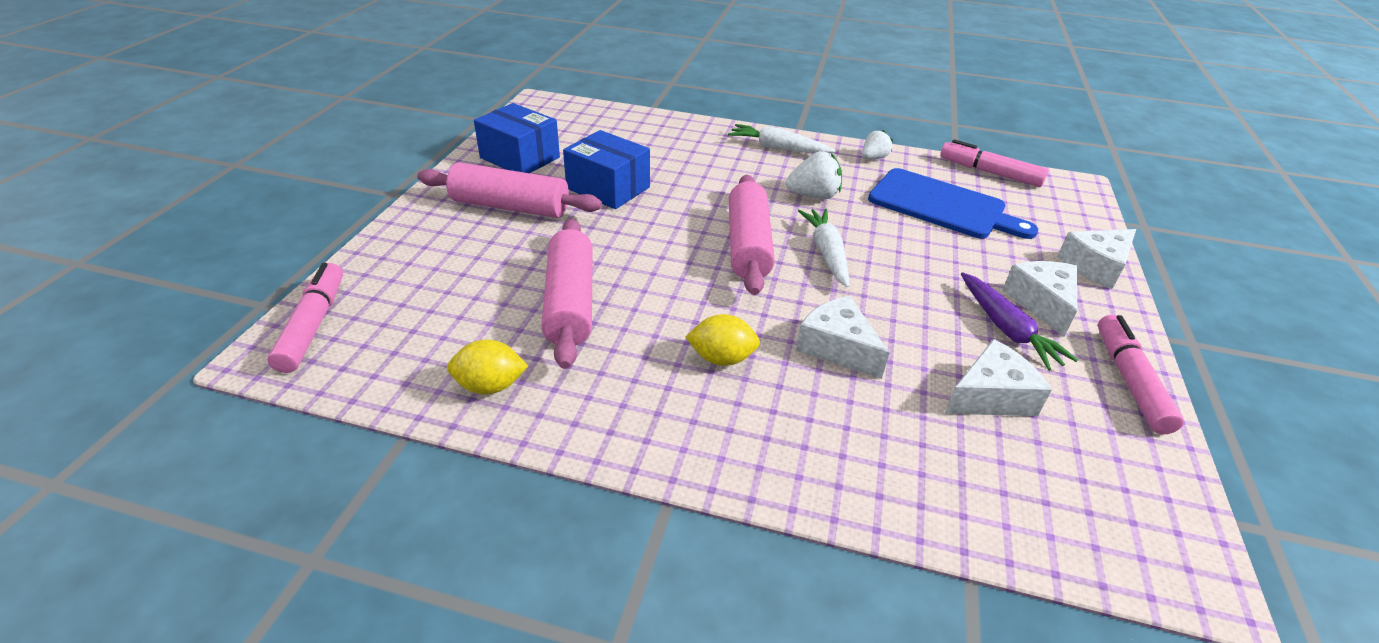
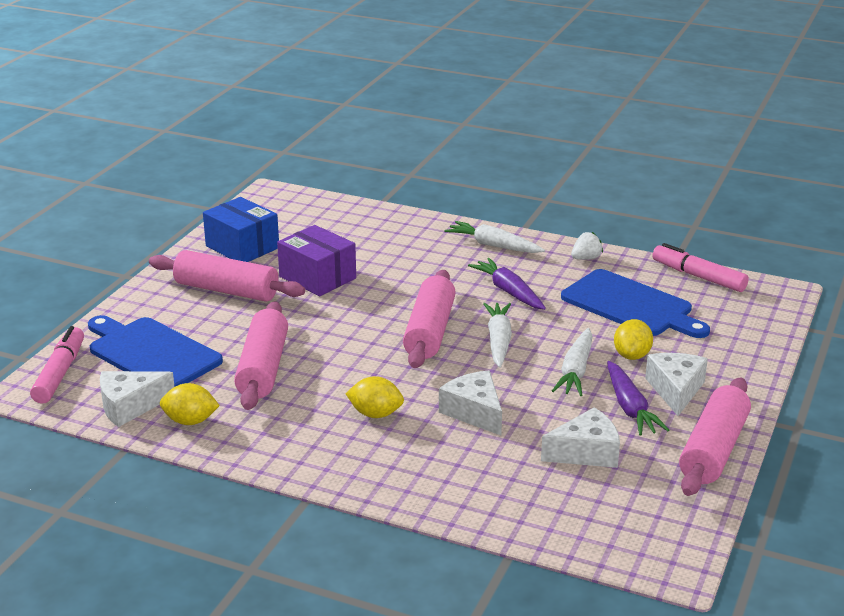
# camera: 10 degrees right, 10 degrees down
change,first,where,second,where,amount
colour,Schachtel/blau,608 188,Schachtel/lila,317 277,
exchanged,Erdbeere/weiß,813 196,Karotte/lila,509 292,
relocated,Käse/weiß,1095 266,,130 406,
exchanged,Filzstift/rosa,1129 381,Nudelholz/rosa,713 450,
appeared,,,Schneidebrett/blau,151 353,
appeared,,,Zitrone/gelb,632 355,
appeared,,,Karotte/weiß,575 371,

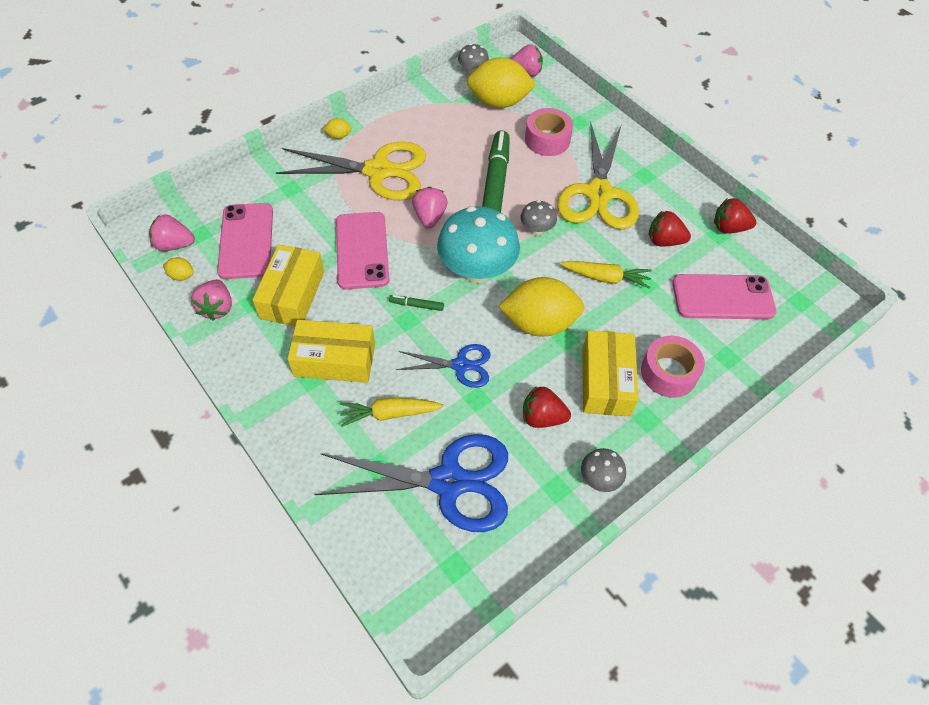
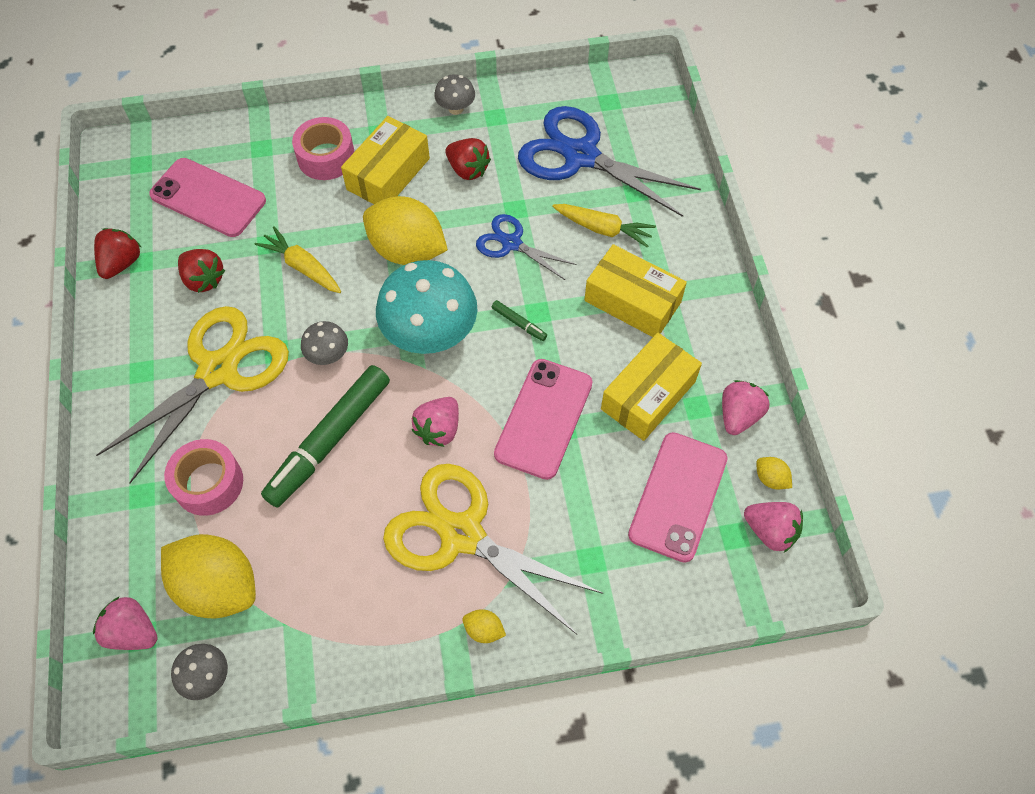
# camera: 150 degrees left, 5 degrees up
change,first,where,second,where,amount
spun,Erdbeere/rot,729 228,,122 263,105 degrees counterclockwise

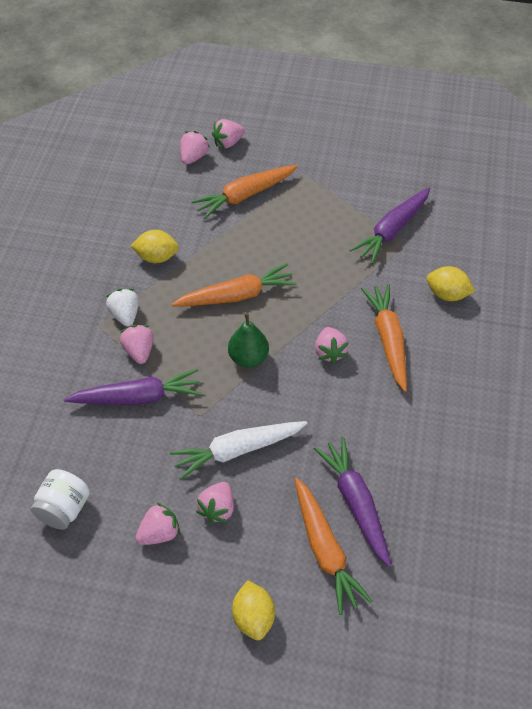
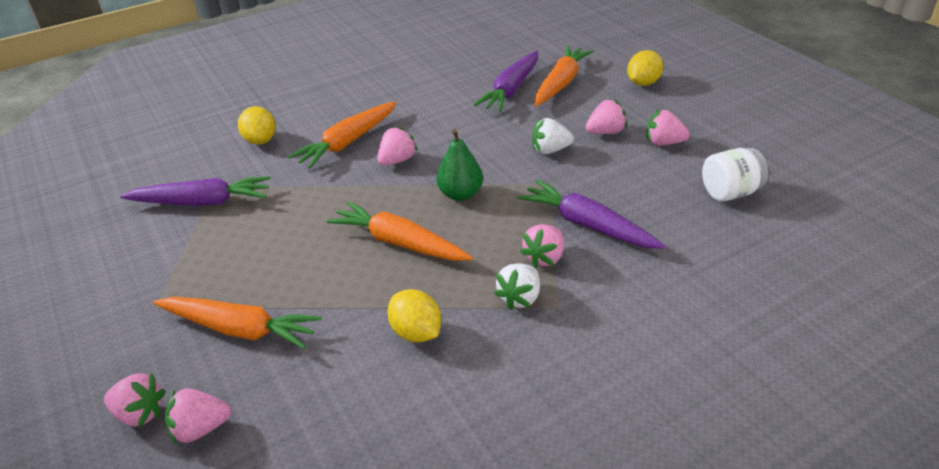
# camera: 130 degrees left, 15 degrees down
change,first,where,second,where,amount
exchanged,Karotte/weiß,237 450,Erdbeere/weiß,550 150,

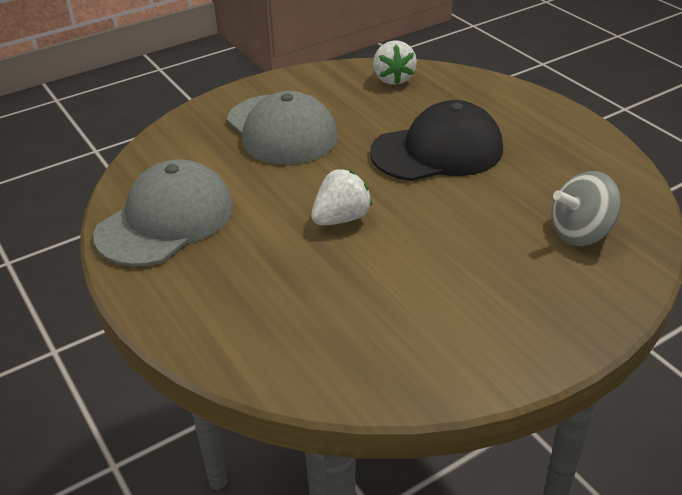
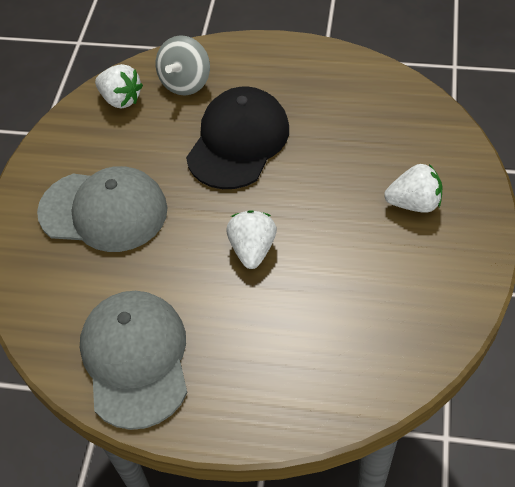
# camera: 45 degrees left, 15 degrees up
change,first,where,second,where,amount
relocated,Kreisel/grau,580 233,,185 83,
appeared,,,Erdbeere/weiß,414 203,

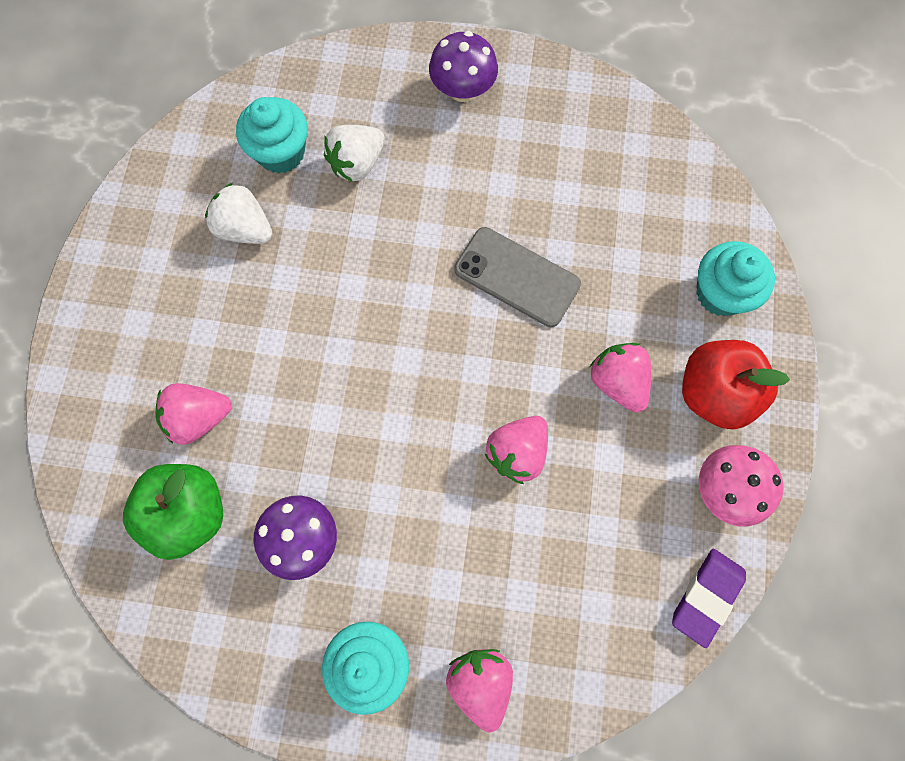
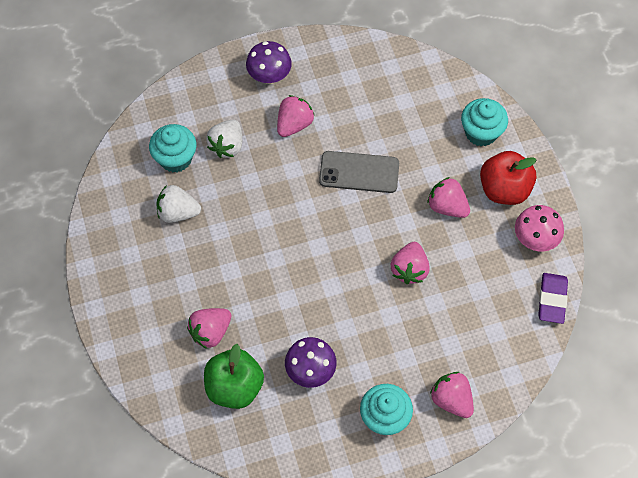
# camera: 25 degrees left, 10 degrees down
change,first,where,second,where,amount
appeared,,,Erdbeere/rosa,294 124,

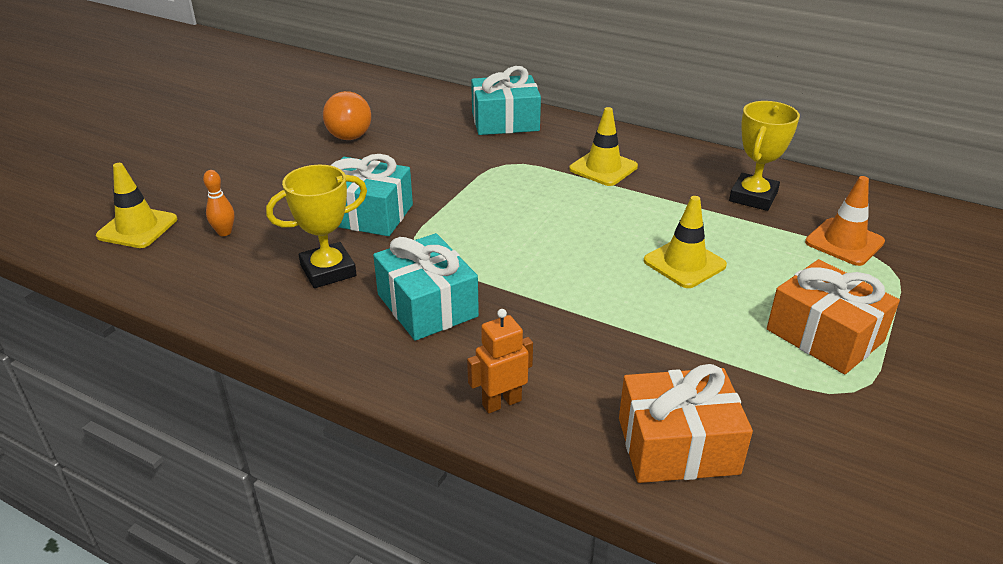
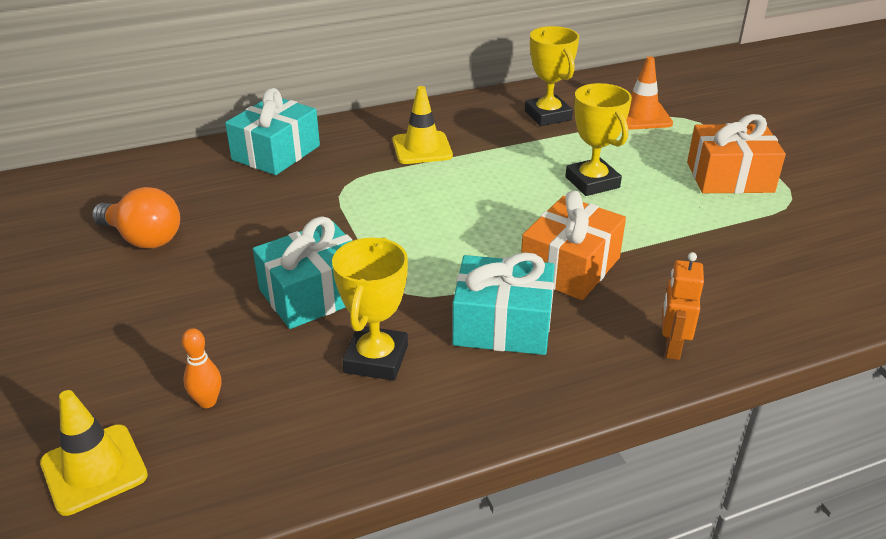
# camera: 50 degrees left, 0 degrees up
change,first,where,second,where,amount
exchanged,Leitkegel/gelb,684 263,Pokal/gelb,592 182,
relocated,Geschenk/orange,677 446,,570 267,

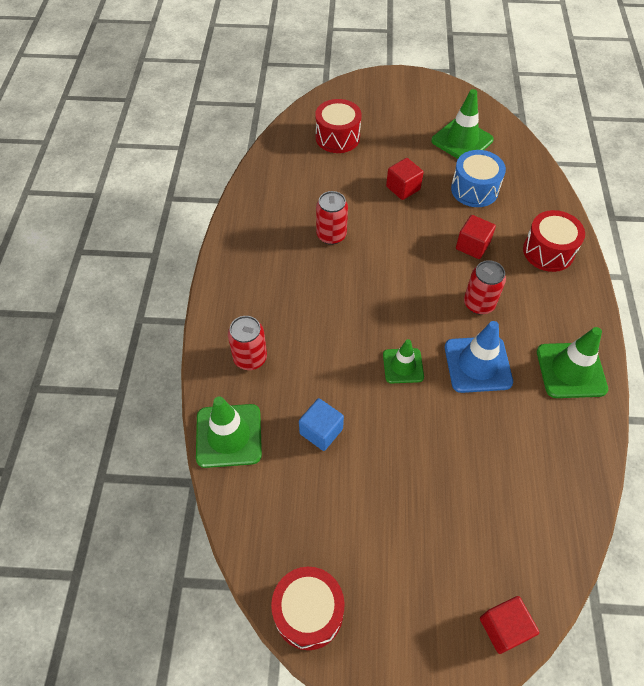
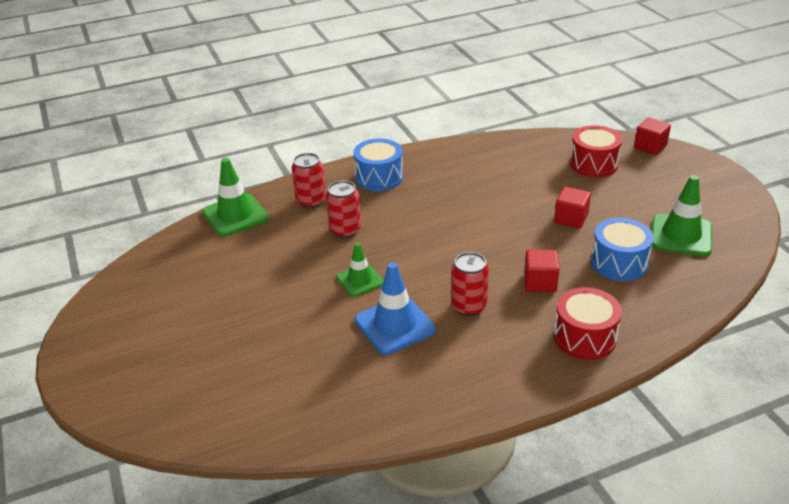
# camera: 65 degrees right, 20 degrees down
change,first,where,second,where,amount
relocated,Dose/rot,331 235,,345 230,
missing,Leitkegel/grün,571 370,,,
missing,Kubus/blau,321 431,,,
missing,Trommel/rot,308 612,,,
relocated,Kubus/rot,504 628,,650 147,
appeared,,,Trommel/blau,379 177,

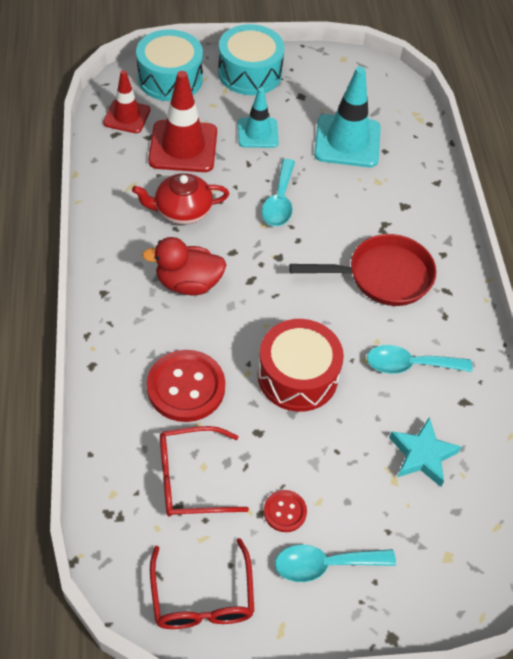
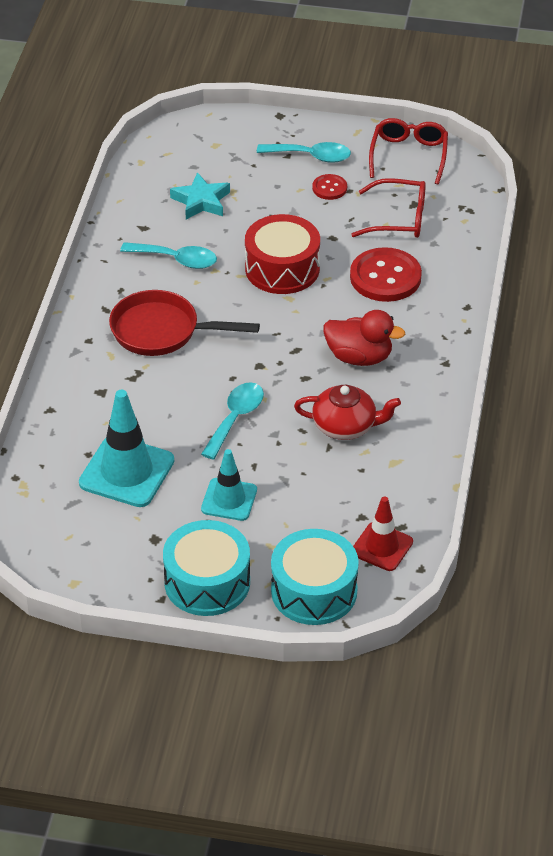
# camera: 160 degrees left, 10 degrees down
change,first,where,second,where,amount
missing,Leitkegel/rot,183 146,,,

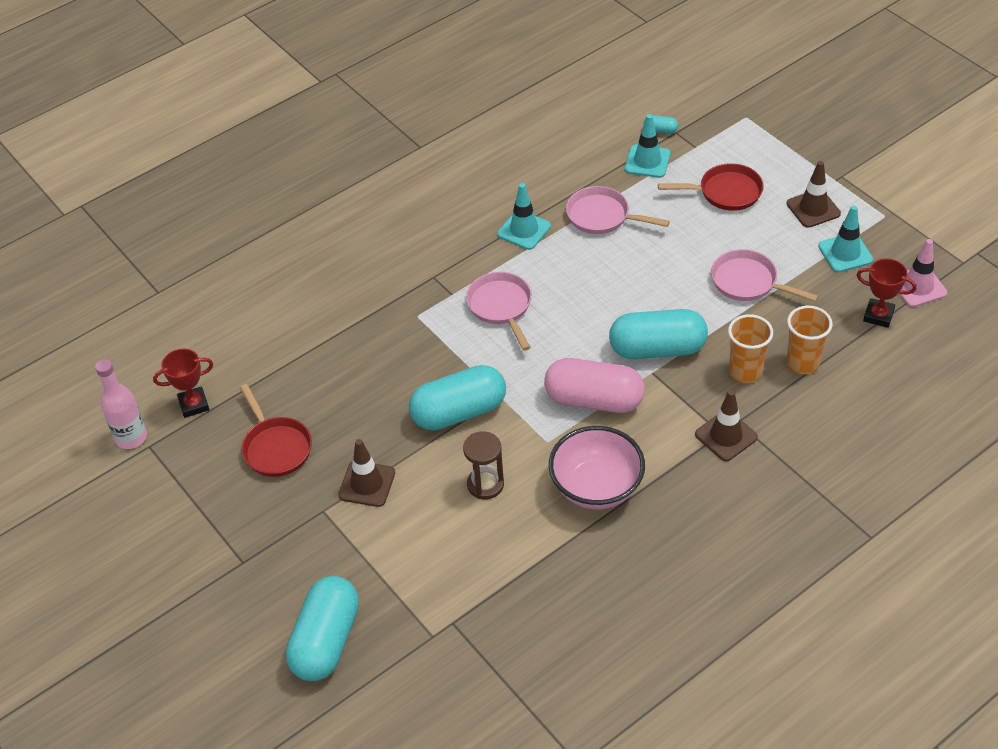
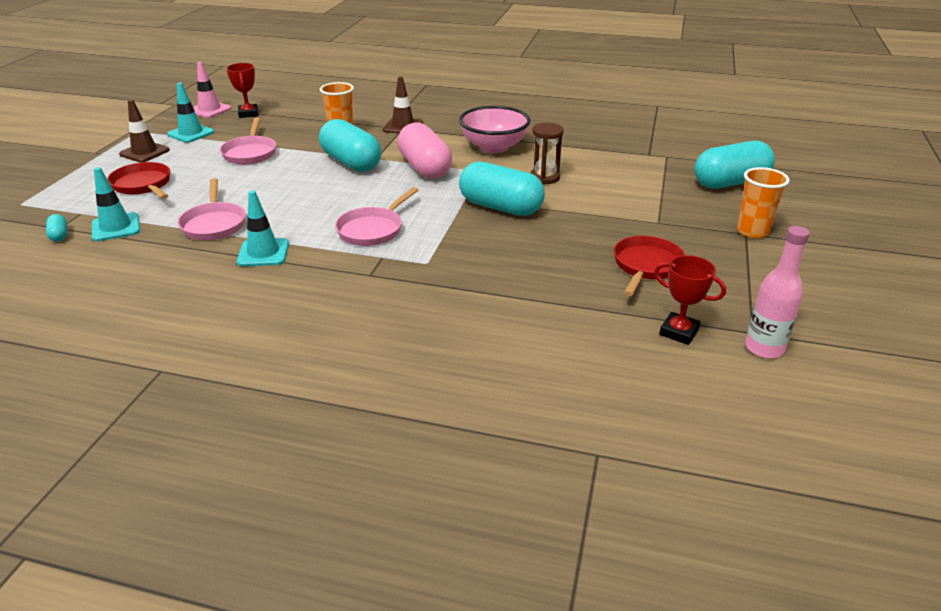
# camera: 130 degrees left, 15 degrees down
change,first,where,second,where,amount
relocated,Becher/orange,802 363,,752 231,
missing,Leitkegel/braun,367 484,,,

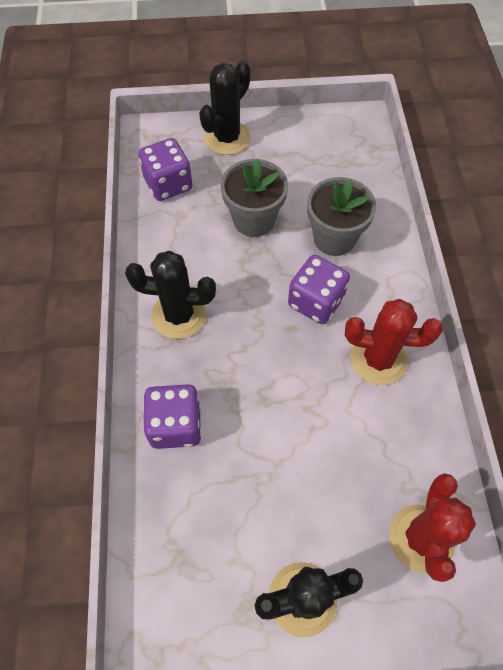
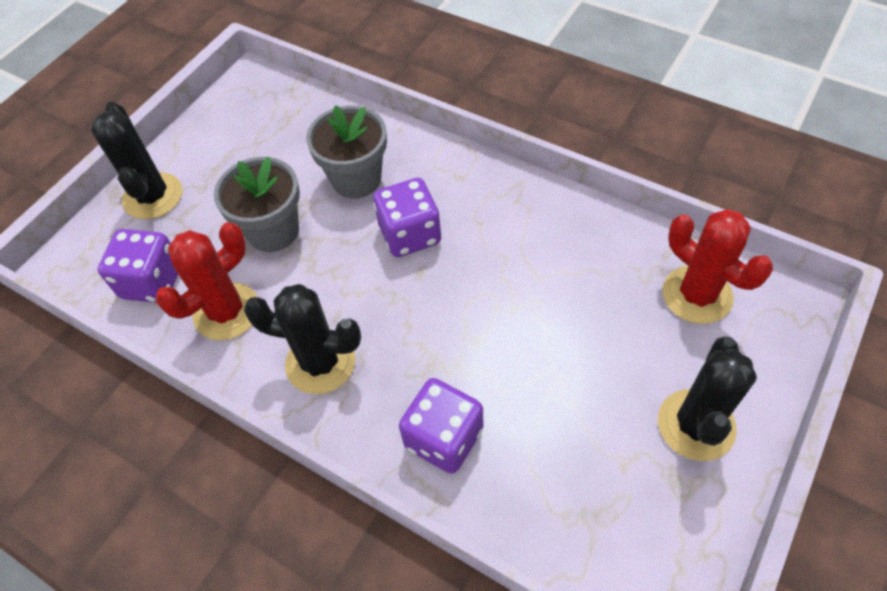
# camera: 50 degrees left, 5 degrees down
change,first,where,second,where,amount
spun,Kaktus/schwarz,179 315,,320 362,60 degrees clockwise
relocated,Kaktus/rot,378 359,,226 311,

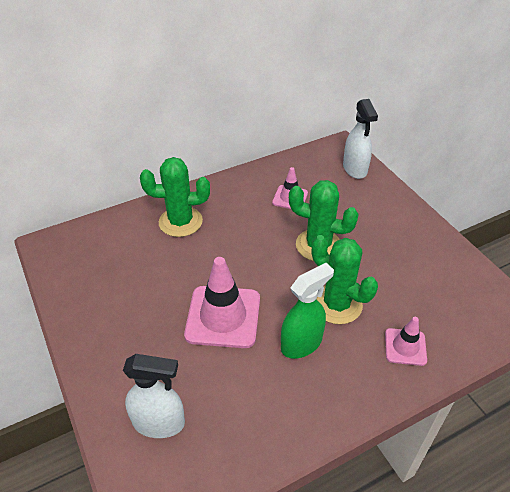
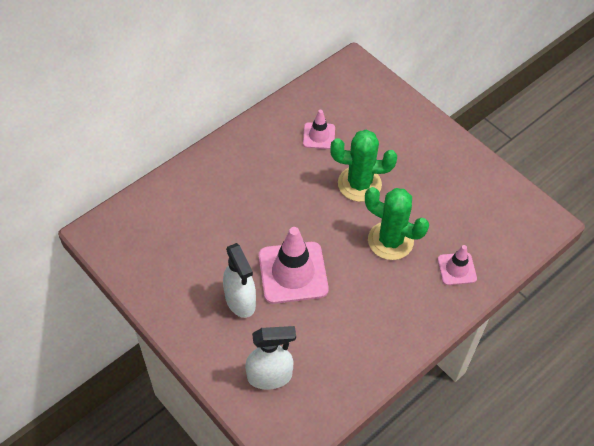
# camera: 15 degrees left, 10 degrees up
change,first,where,second,where,amount
relocated,Sprühflasche/weiß,355 169,,240 301,
missing,Kaktus/grün,180 222,,,
missing,Sprühflasche/grün,301 343,,,

